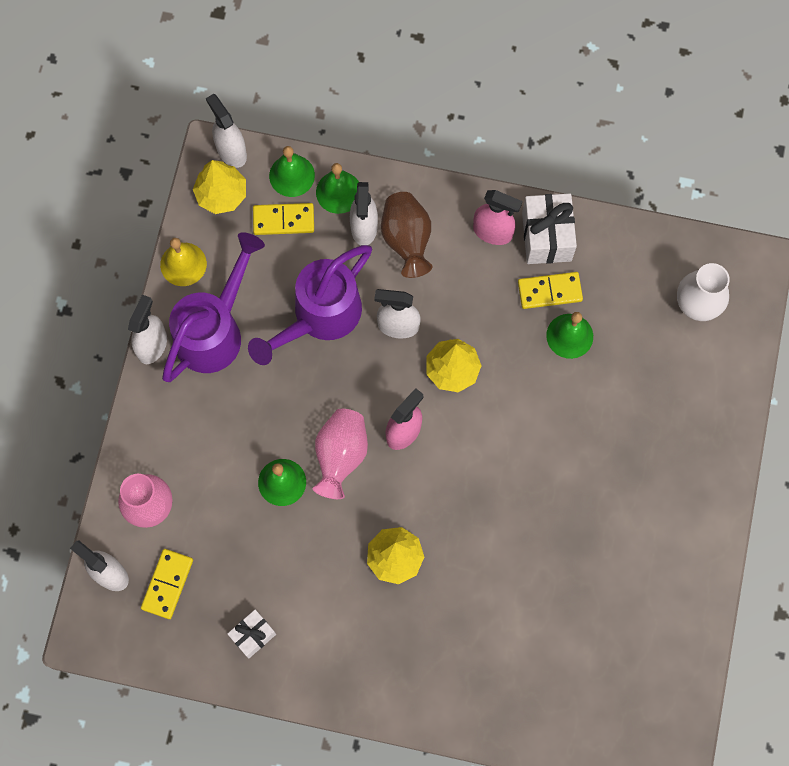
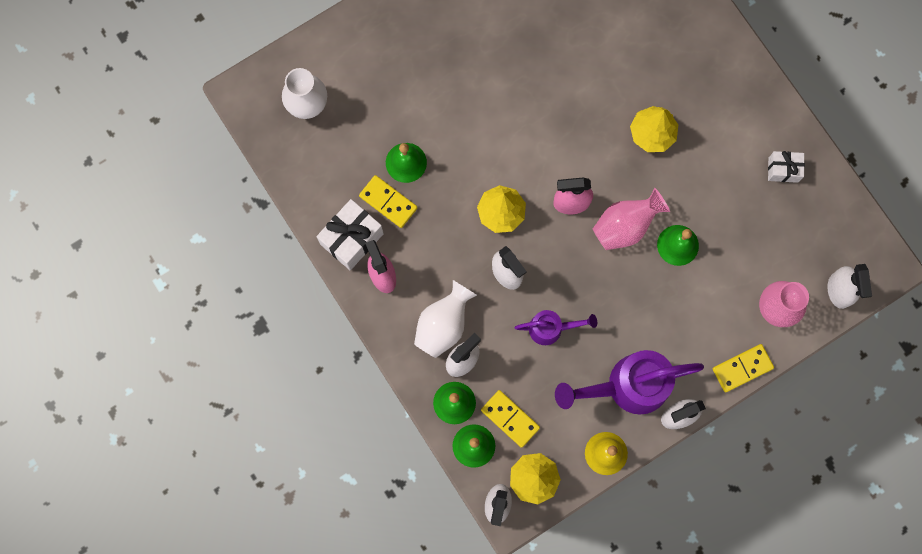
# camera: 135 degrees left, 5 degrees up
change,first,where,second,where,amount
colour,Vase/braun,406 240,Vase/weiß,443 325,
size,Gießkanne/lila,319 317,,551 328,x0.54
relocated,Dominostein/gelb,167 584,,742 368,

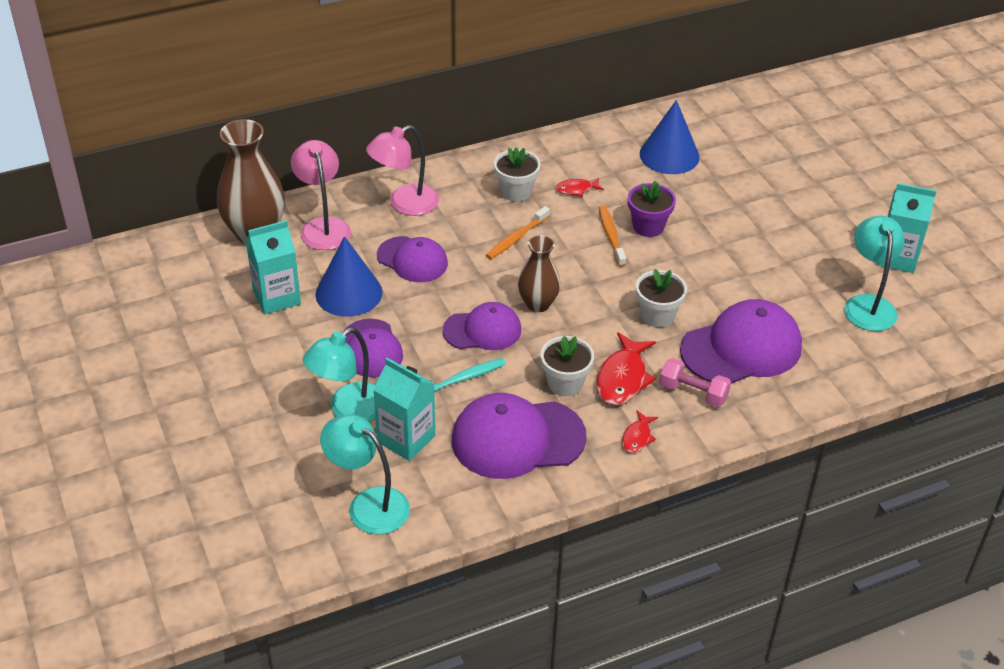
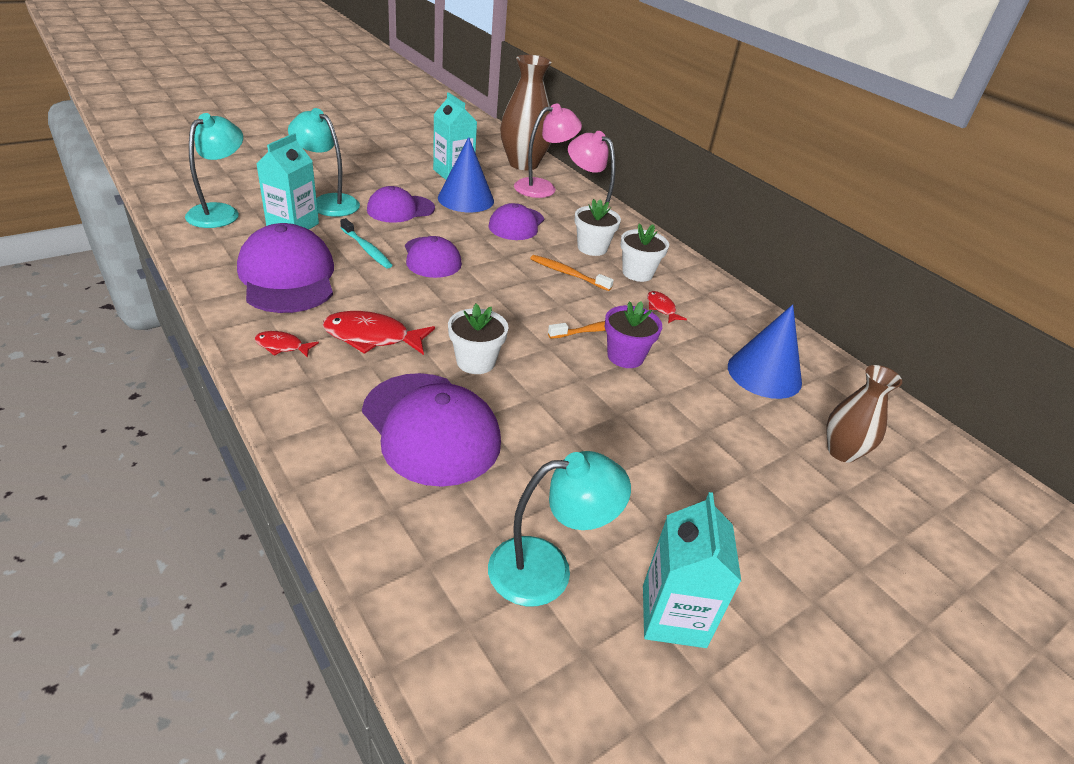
# camera: 75 degrees right, 5 degrees down
change,first,where,second,where,amount
relocated,Vase/braun,538 304,,842 451,
relocated,Blumentopf/weiß,565 383,,592 248,
missing,Hantel/rosa,693 393,,,

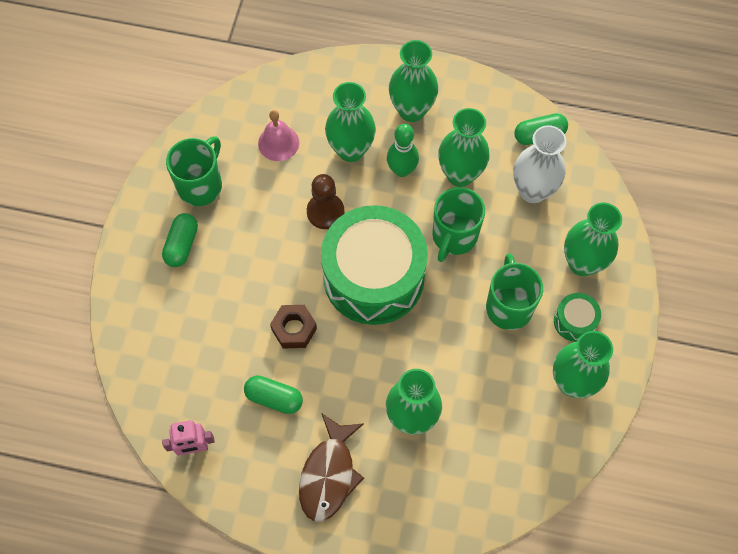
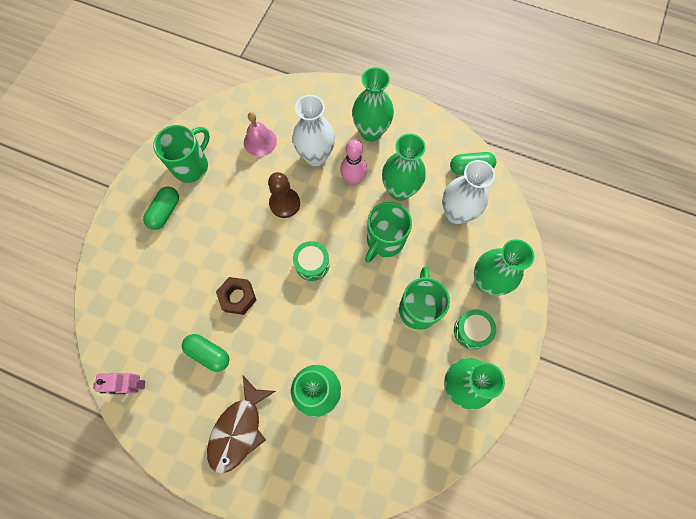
# camera: 10 degrees right, 5 degrees up
change,first,where,second,where,amount
colour,Vase/grün,351 150,Vase/weiß,316 156,
colour,Bowlingkegel/grün,402 170,Bowlingkegel/rosa,353 179,
size,Trommel/grün,373 277,,312 264,x0.41

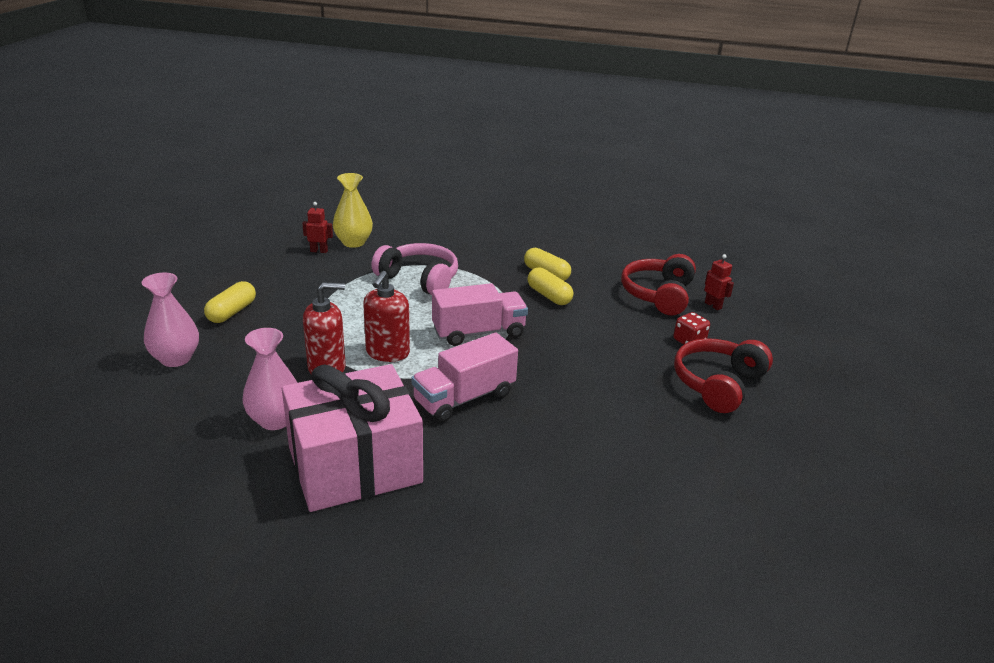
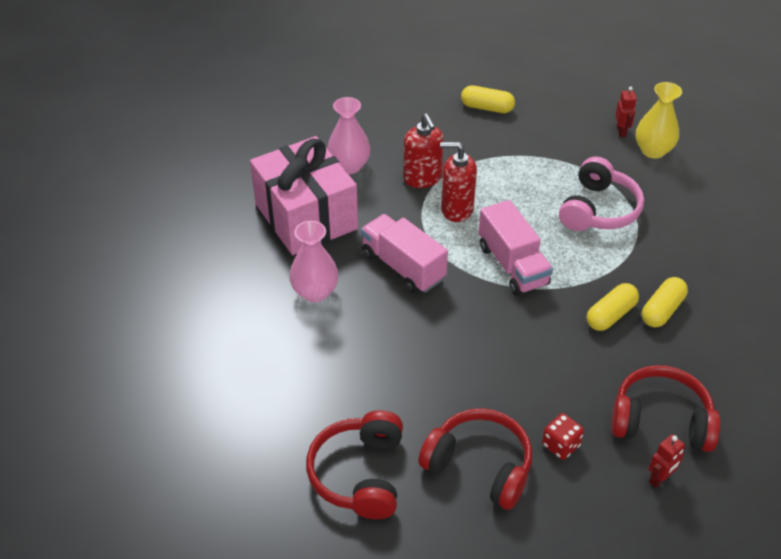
# camera: 85 degrees right, 15 degrees up
change,first,where,second,where,amount
relocated,Vase/rosa,176 359,,315 292,
appeared,,,Kopfhörer/rot,359 474,

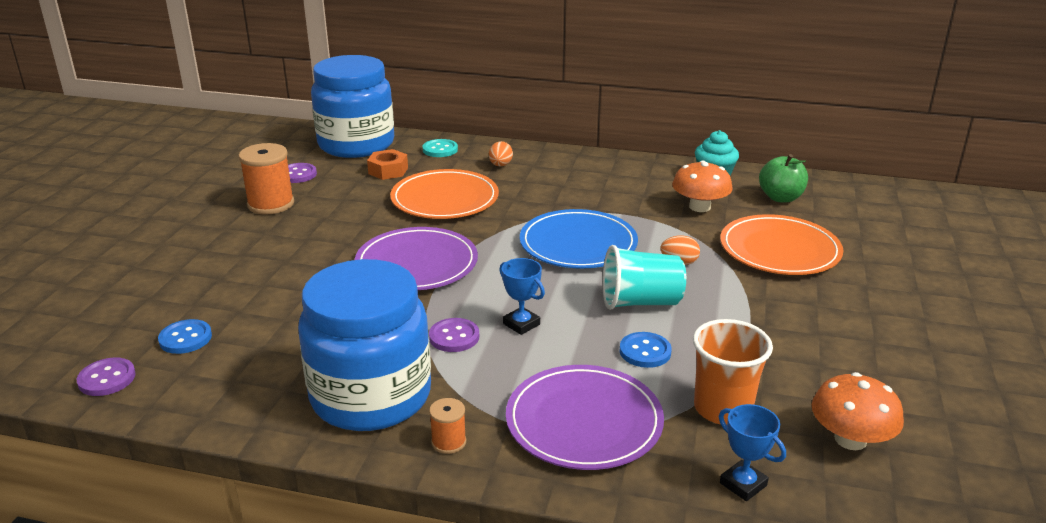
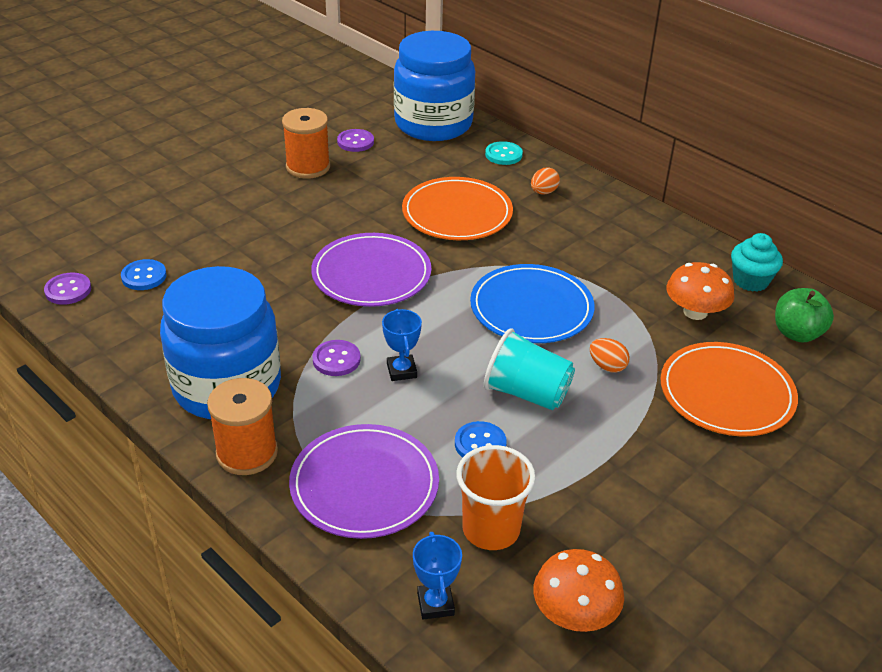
# camera: 30 degrees right, 10 degrees up
change,first,where,second,where,amount
missing,Sechskantmutter/orange,388 171,,,
size,Garnrolle/orange,448 442,,247 453,x1.95

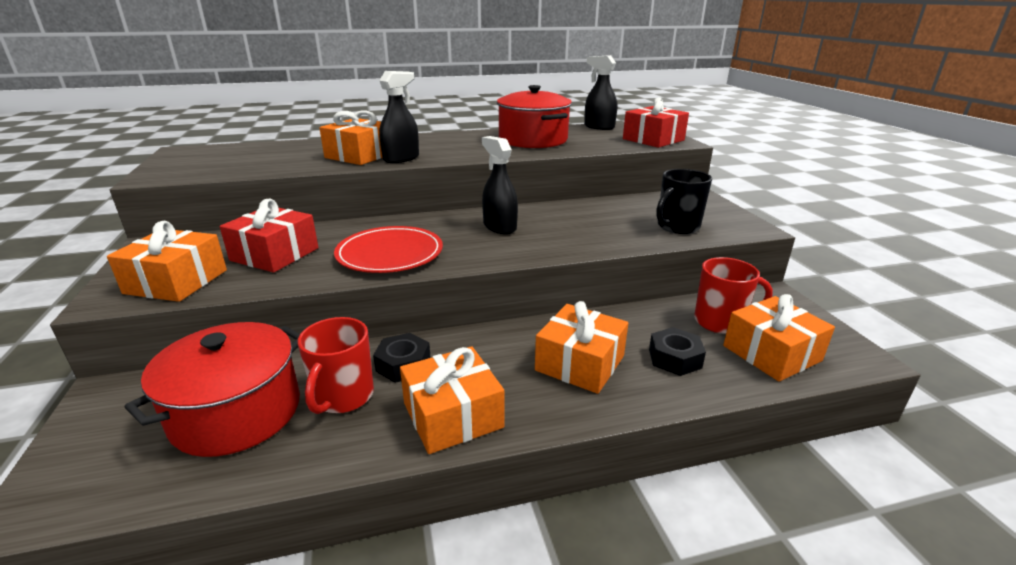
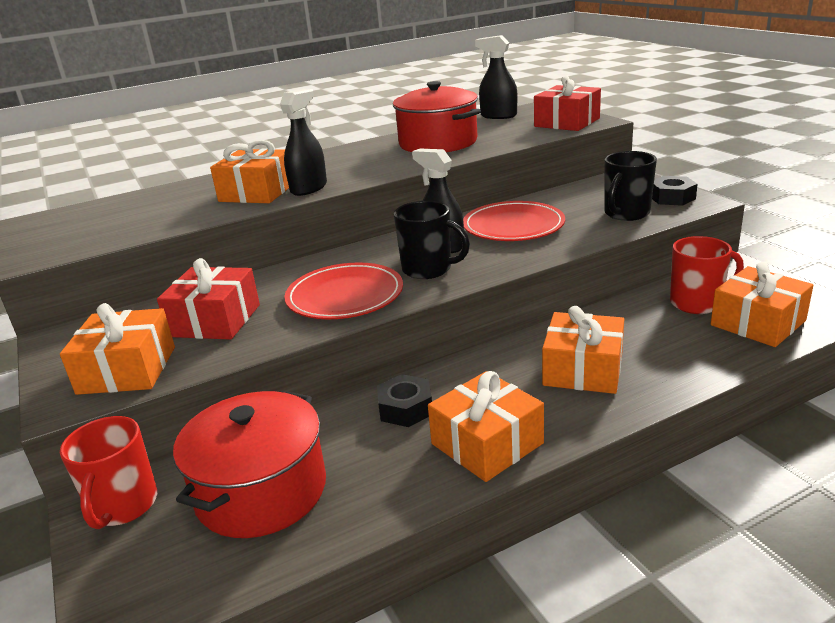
# camera: 10 degrees left, 0 degrees up
change,first,where,second,where,amount
relocated,Tasse/rot,343 397,,123 506,
relocated,Sechskantmutter/schwarz,674 358,,672 198,
appeared,,,Tasse/schwarz,428 269,
appeared,,,Teller/rot,513 226,

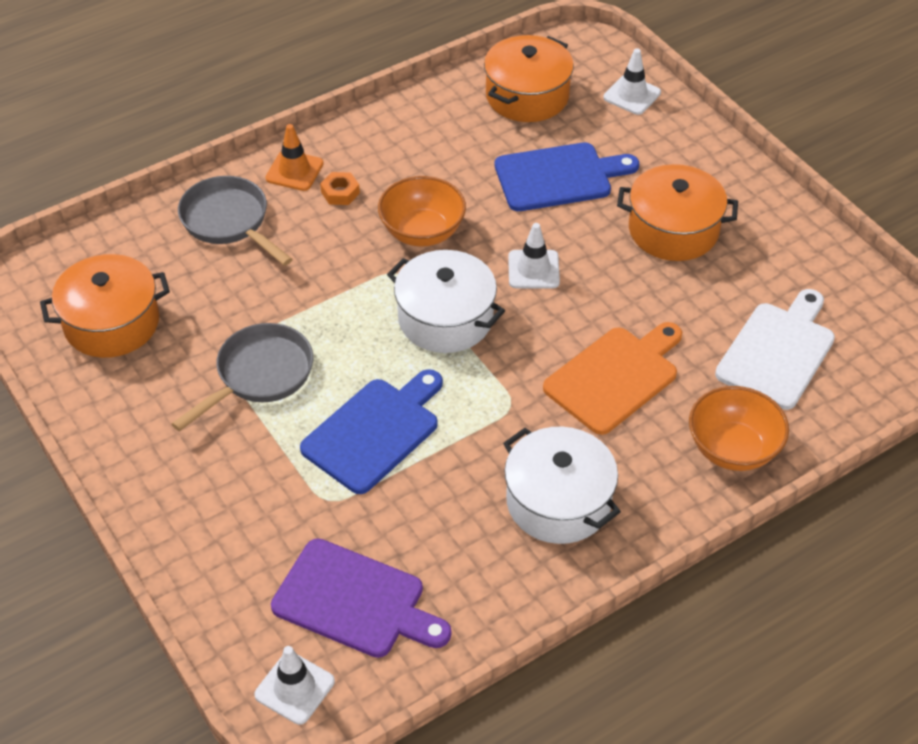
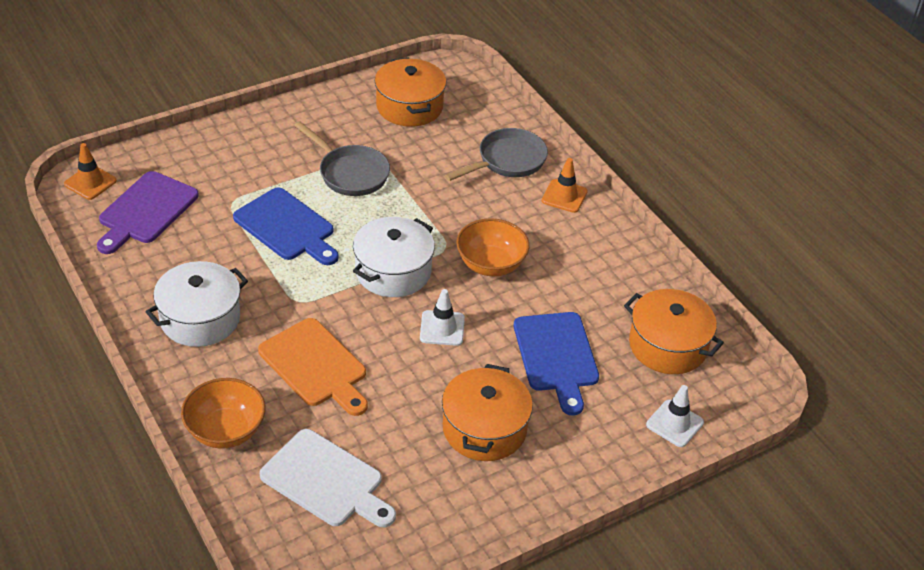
# camera: 90 degrees right, 5 degrees down
change,first,where,second,where,amount
missing,Sechskantmutter/orange,340 192,,,
colour,Leitkegel/weiß,294 688,Leitkegel/orange,90 182,

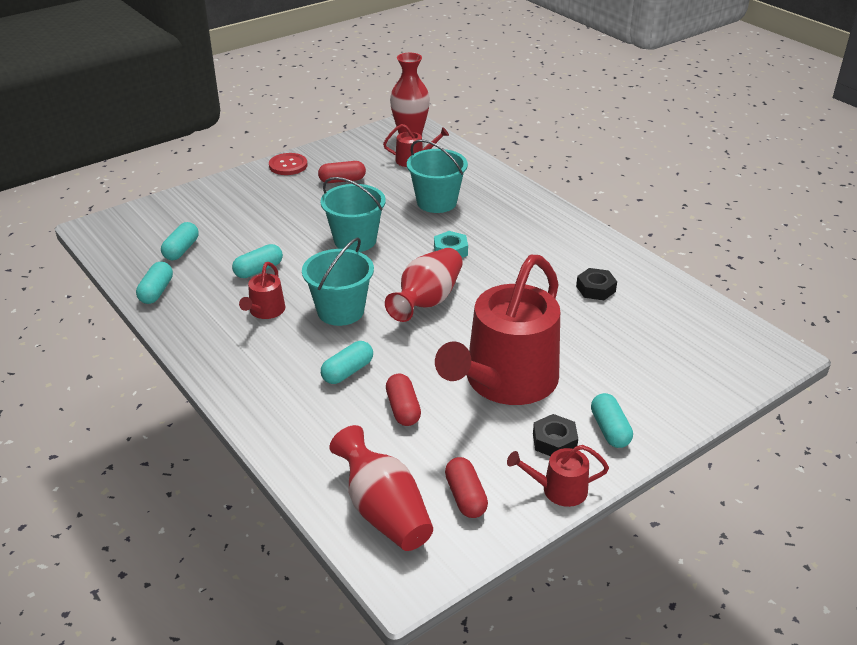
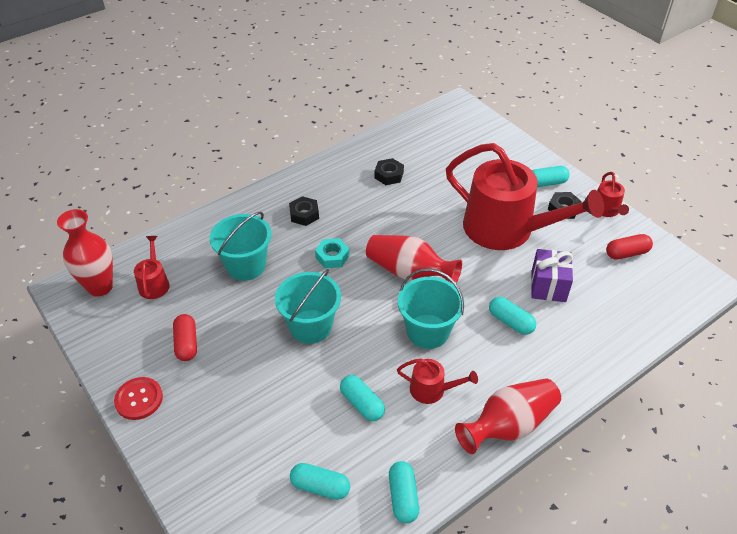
# camera: 90 degrees left, 10 degrees up
change,first,where,second,where,amount
spun,Kapsel/türkis,156 291,,403 497,75 degrees clockwise
exchanged,Kapsel/rot,403 409,Geschenk/lila,548 286,
relocated,Vase/rot,383 511,,508 425,
appeared,,,Sechskantmutter/schwarz,304 214,

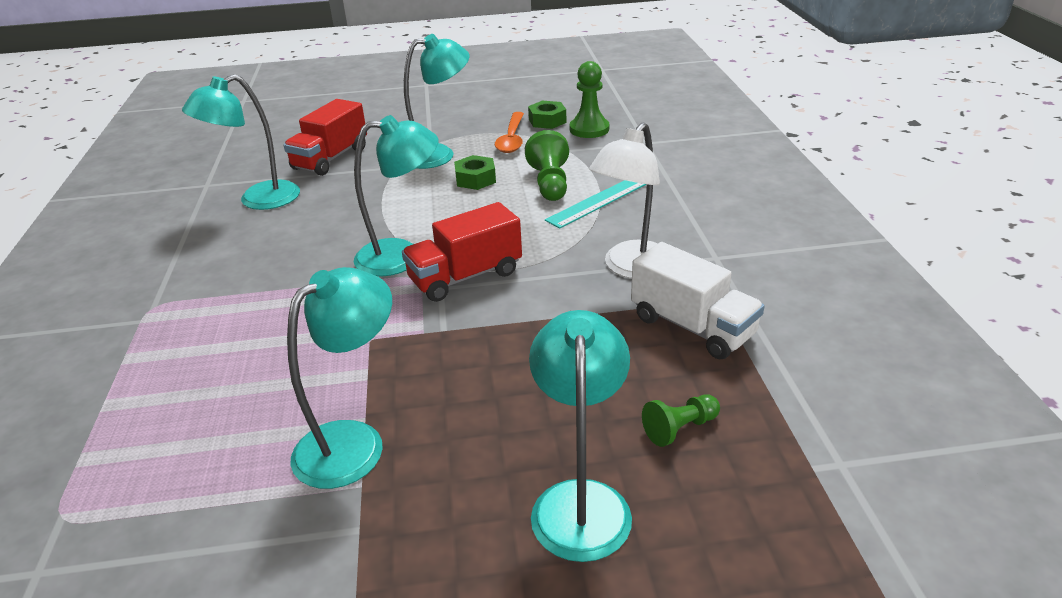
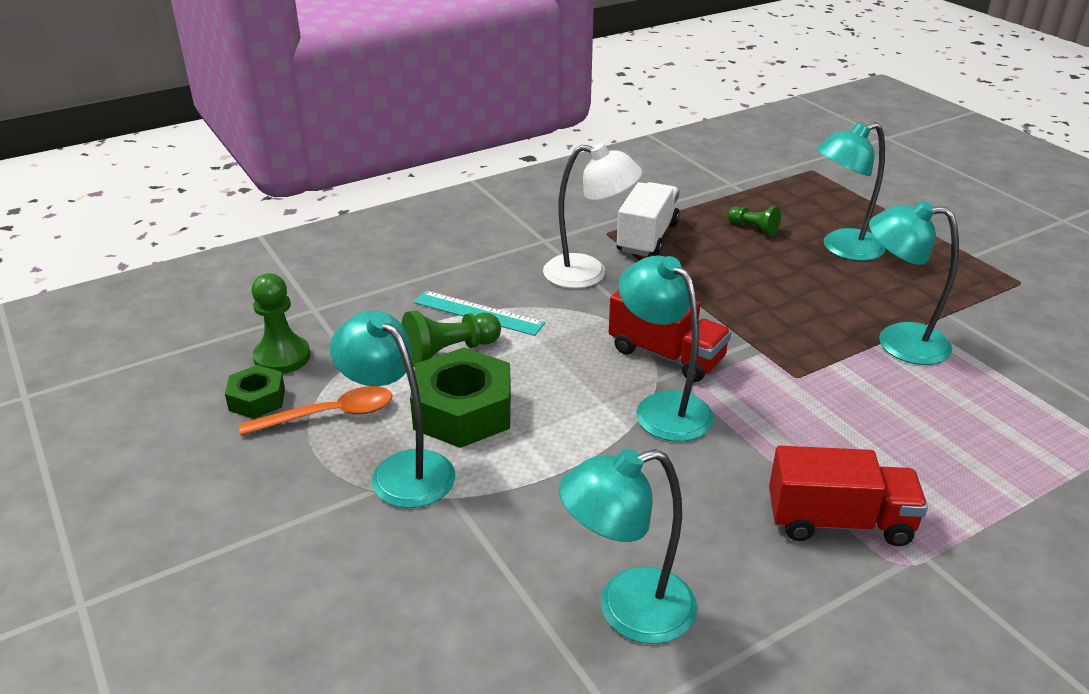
# camera: 115 degrees left, 0 degrees up
change,first,where,second,where,amount
spun,Lampe/türkis,258 200,,627 610,135 degrees clockwise
relocated,Lastwagen/rot,331 158,,839 521,
size,Sechskantmutter/grün,475 179,,463 411,x1.81

